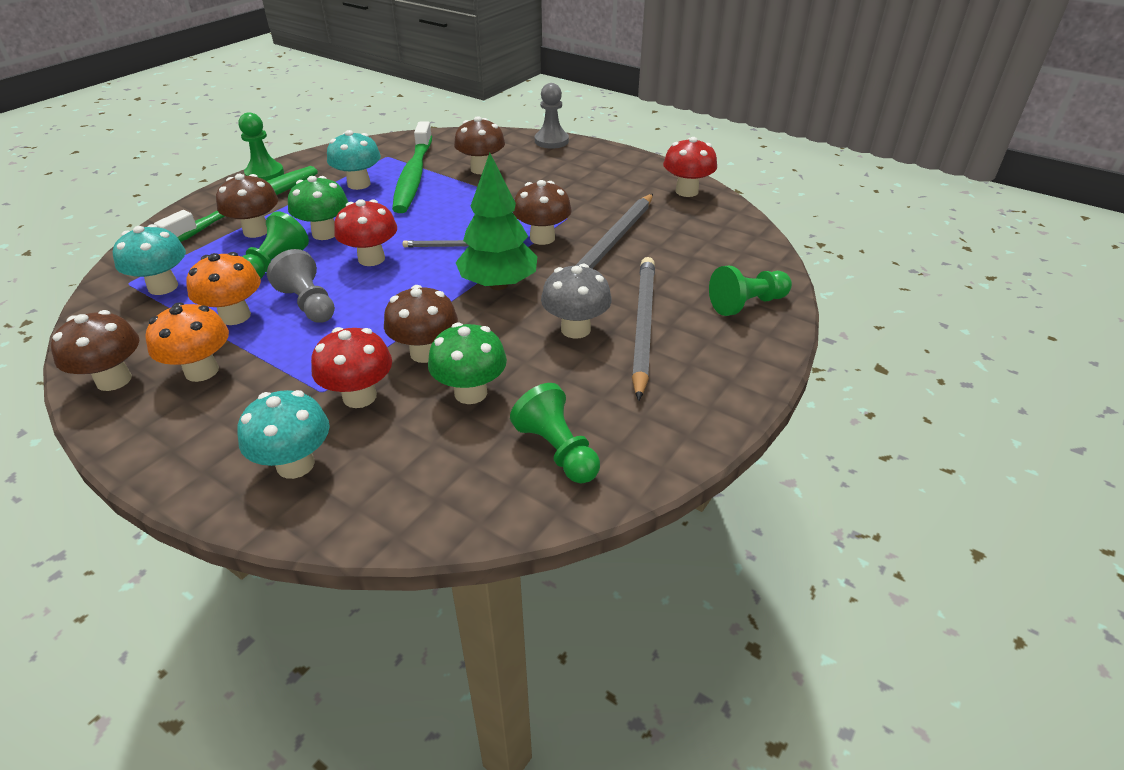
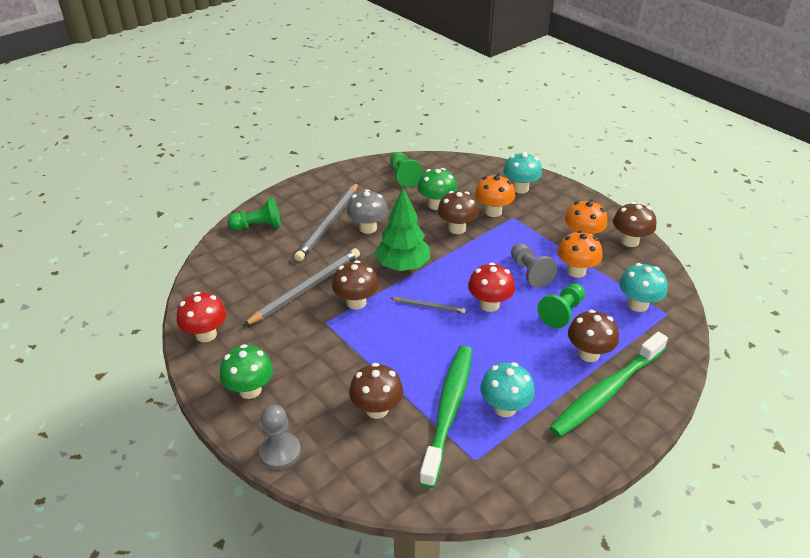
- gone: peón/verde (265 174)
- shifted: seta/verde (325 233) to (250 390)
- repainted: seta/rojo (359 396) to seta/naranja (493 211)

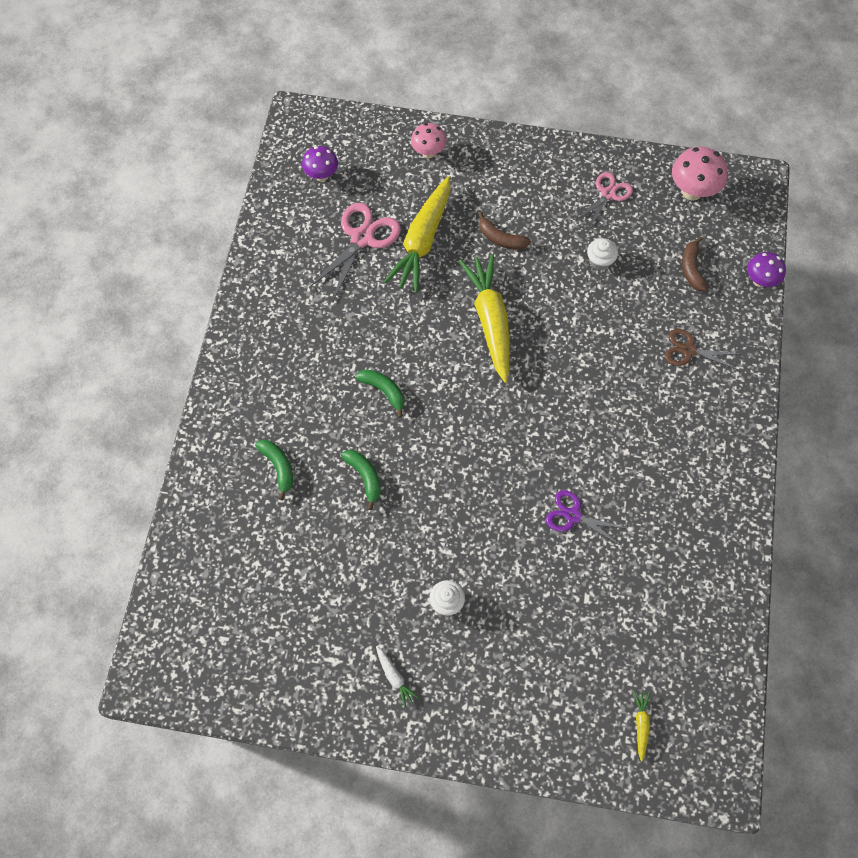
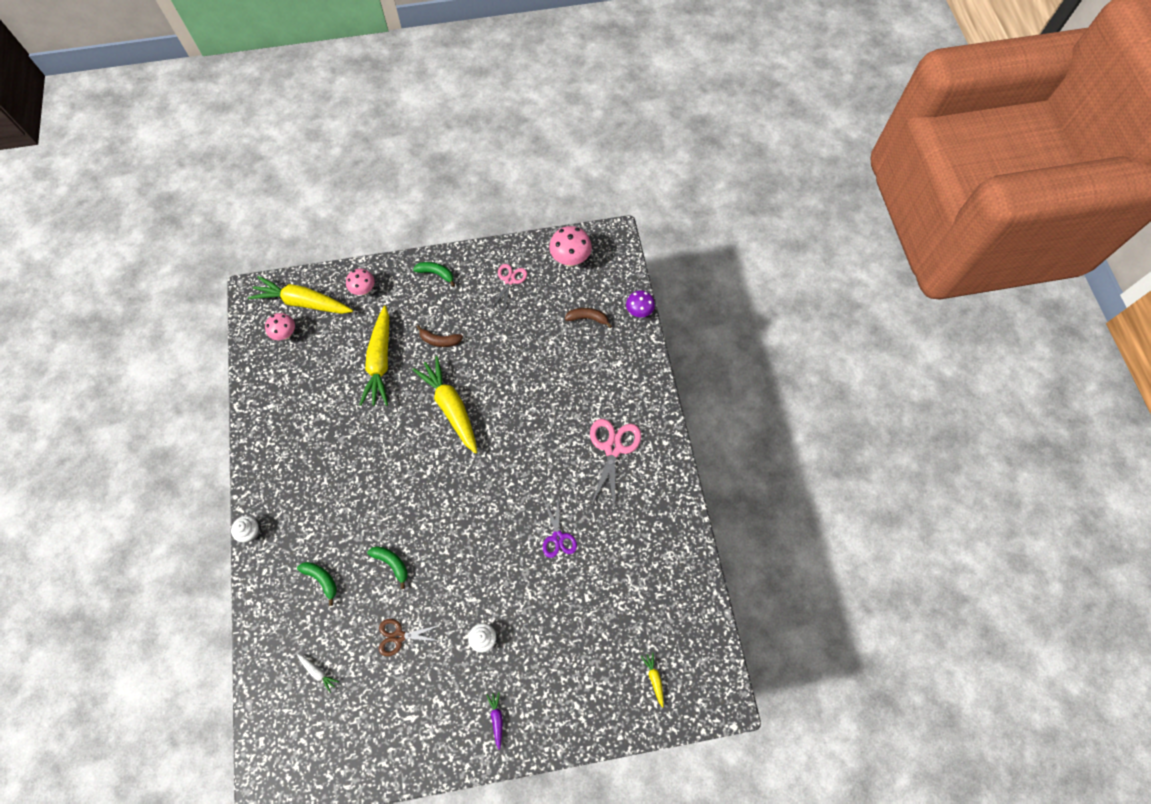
- new: zanahoria/amarillo (303 302)
- new: zanahoria/morado (496 719)
- shifted: tijeras/rosa (362 238) to (613 448)
- shifted: plátano/verde (384 391) to (436 274)
- shifted: zanahoria/blanco (394 677) to (318 672)
- shifted: magdalena/blanco (599 261) to (250 532)
- shifted: tijeras/marrón (688 350) to (399 636)
- repainted: seta/morado (322 175) to seta/rosa (285 334)
- rotated: tijeras/morado (573 515) = (558 537) 105 degrees counterclockwise
- rotated: plátano/marrón (691 269) = (587 318) 120 degrees clockwise

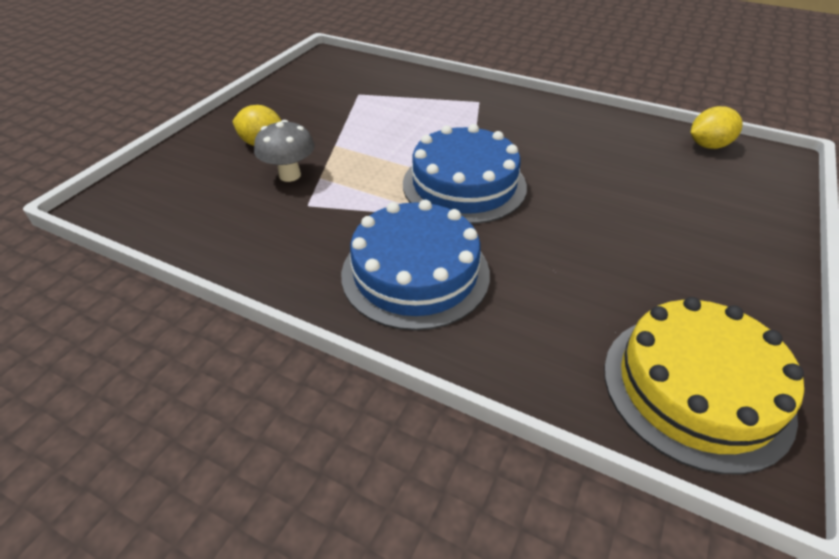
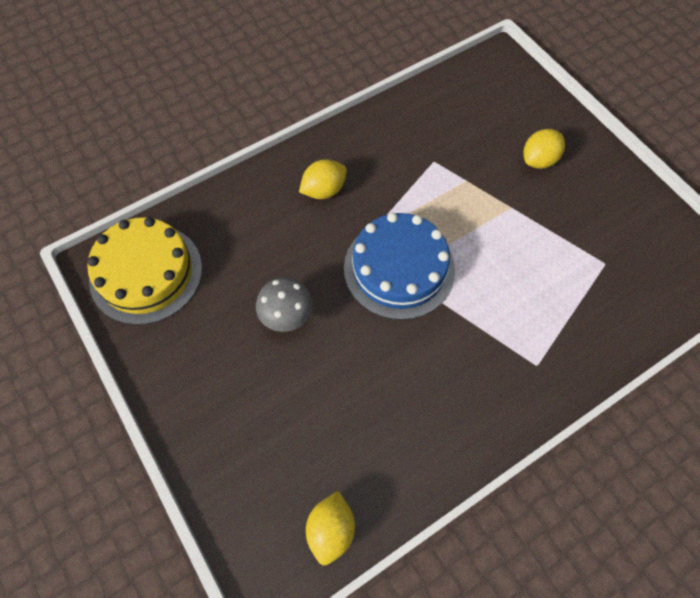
- shifted: seta/gris (290 175) to (287 317)
- swapped: tarta/azul (415 273) to limón/amarillo (324 190)

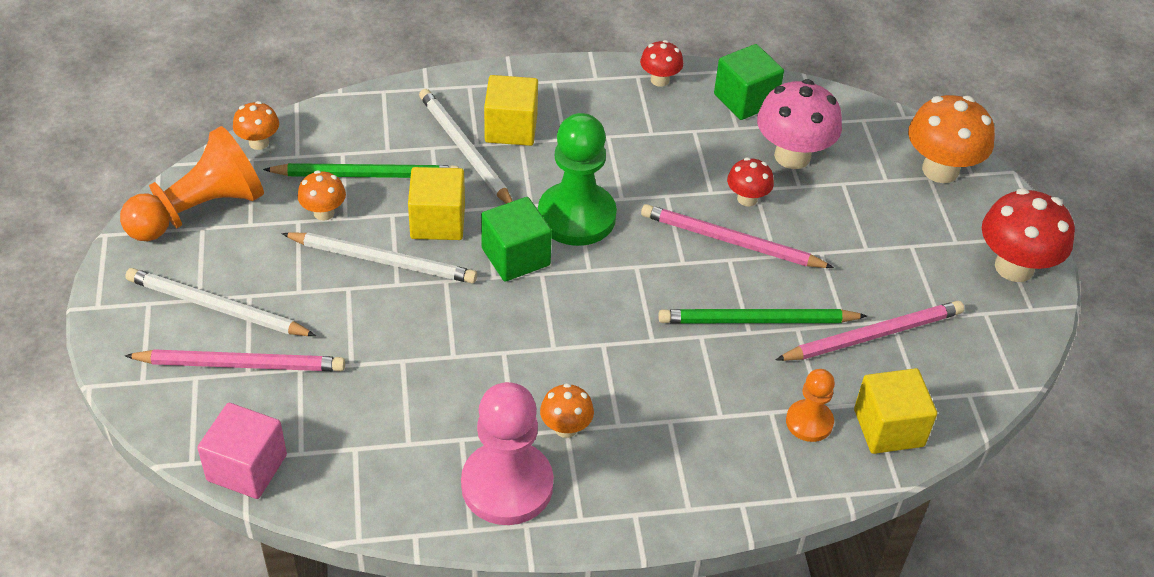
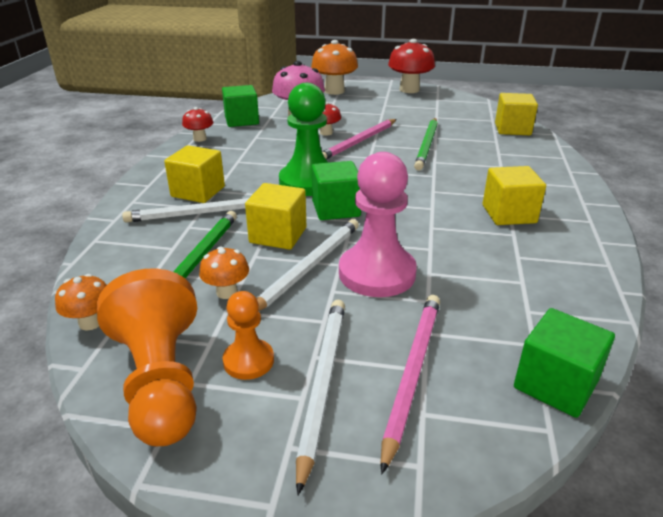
- gone: lápiz/rosa (873 335)
- shifted: peón/rosa (507 485) to (377 273)
- shifted: peón/naranja (809 422) to (248 361)
- swapped: seta/naranja (566 428) to cubo/amarillo (509 214)
- repainted: cubo/rosa (247 467) to cubo/verde (555 384)
- rotated: lápiz/blanco (217 307) = (322 383) 150 degrees clockwise

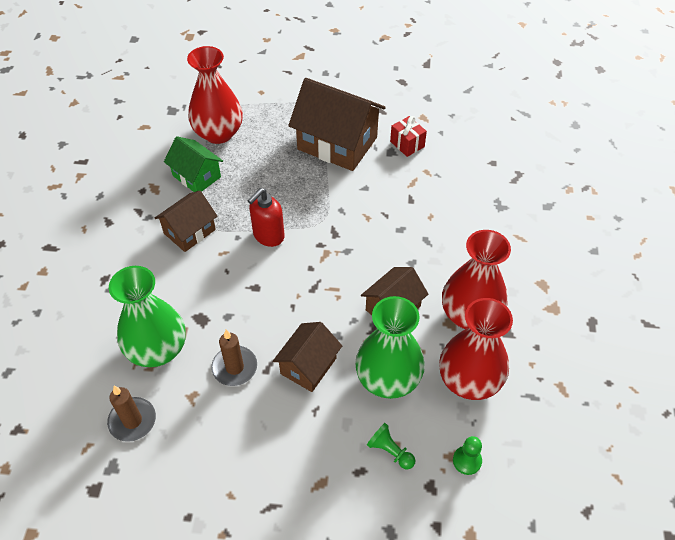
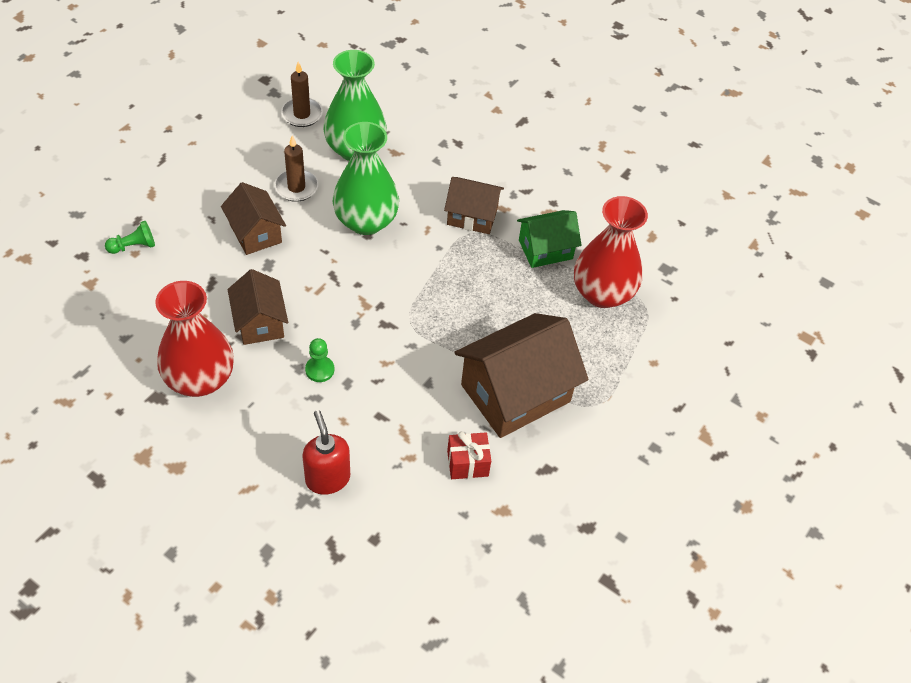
- gone: florero/rojo (469 380)
- shifted: dispensador de jabón/rojo (268 236) to (327 478)
- shifted: florero/verde (388 379) to (366 221)
- shifted: peón/verde (467 461) to (319 370)
- rotated: casa/marrón (189 231) = (472 216) 60 degrees counterclockwise

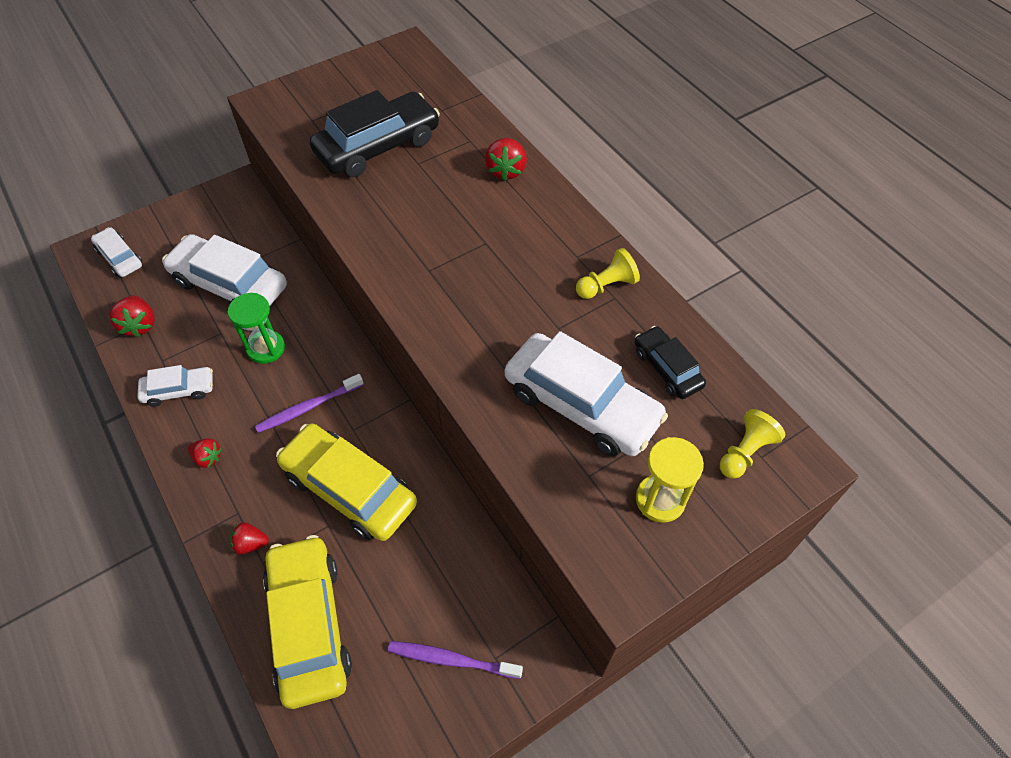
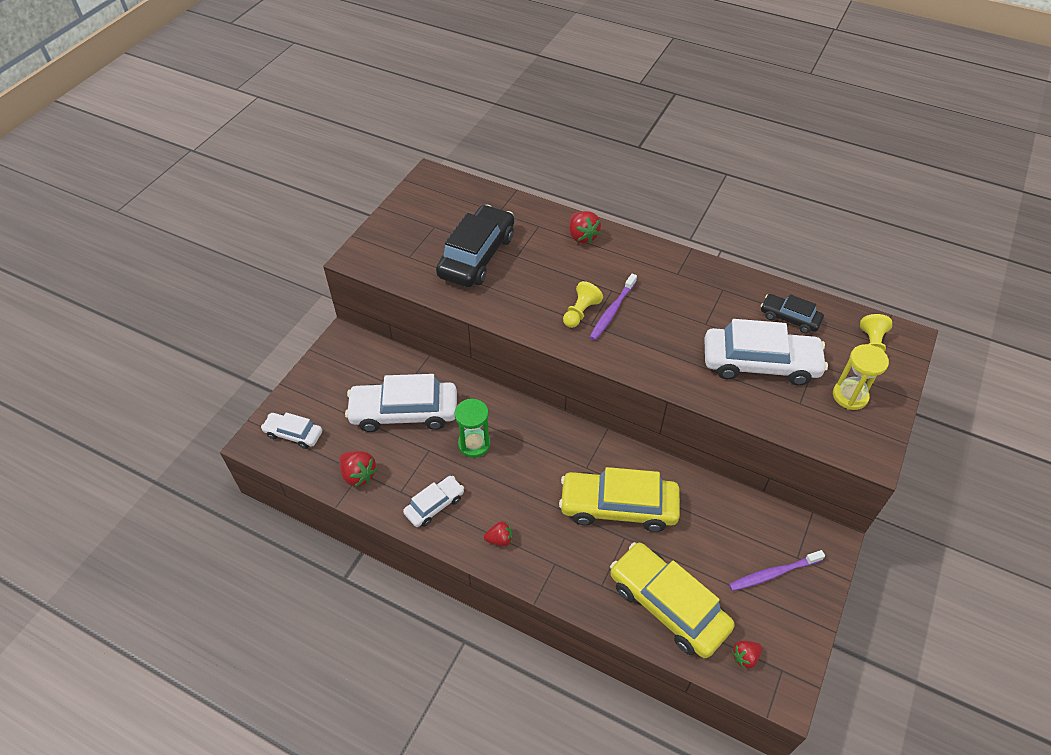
- shifted: fresa/rojo (251 543) to (745 657)
- shifted: cepillo de dientes/morado (307 408) to (612 311)
- shifted: peón/amarillo (606 285) to (580 312)

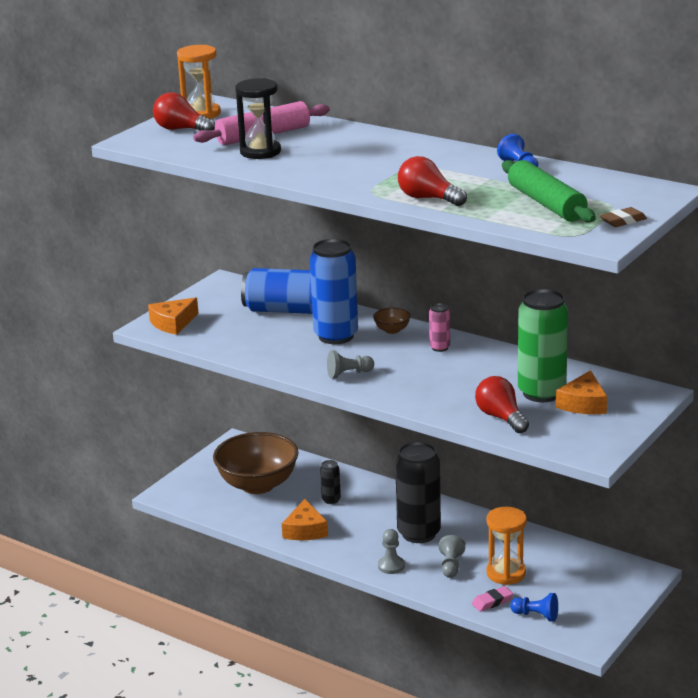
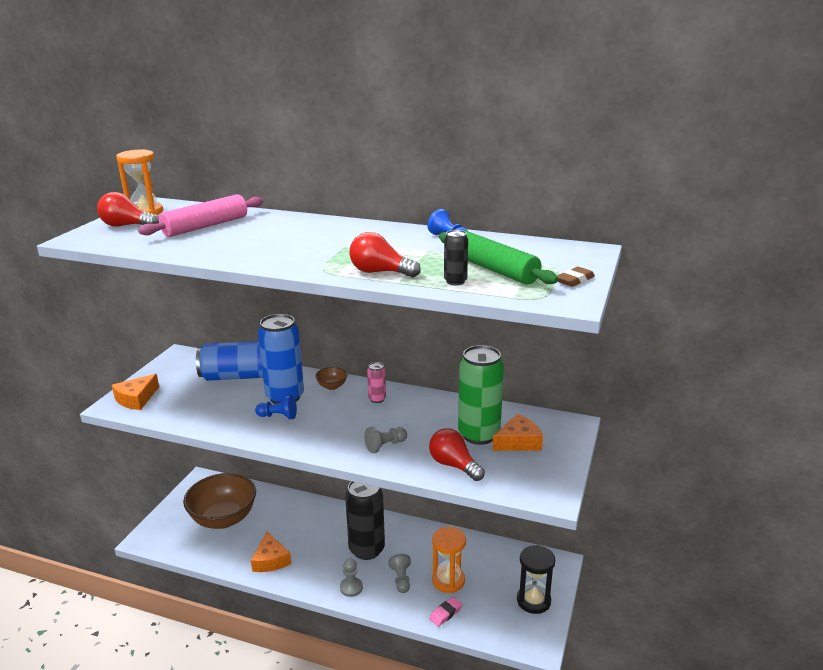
- shifted: reloj de arena/negro (260 152) to (533 601)
- shifted: lata/negro (331 500) to (455 281)
- shifted: peón/gris (349 374) to (385 446)
- shifted: peón/azul (536 615) to (278 416)
- rotated: queso/naranja (583 404) = (518 442) 120 degrees counterclockwise

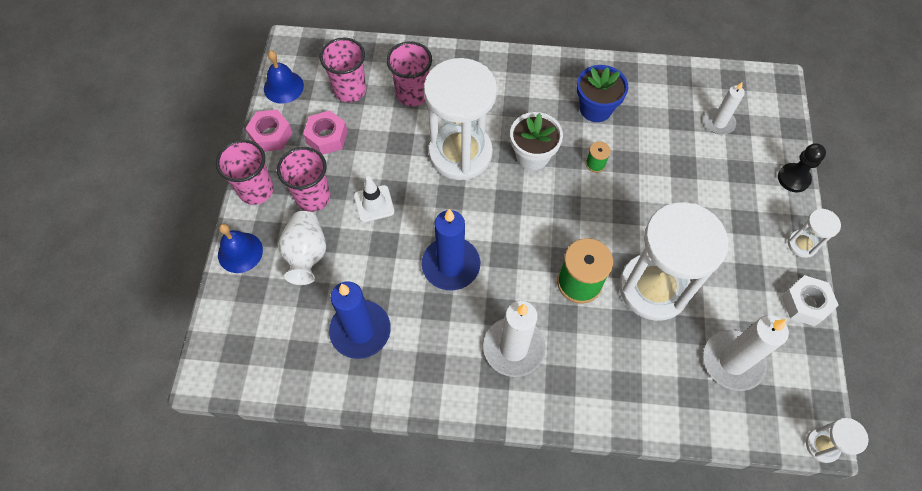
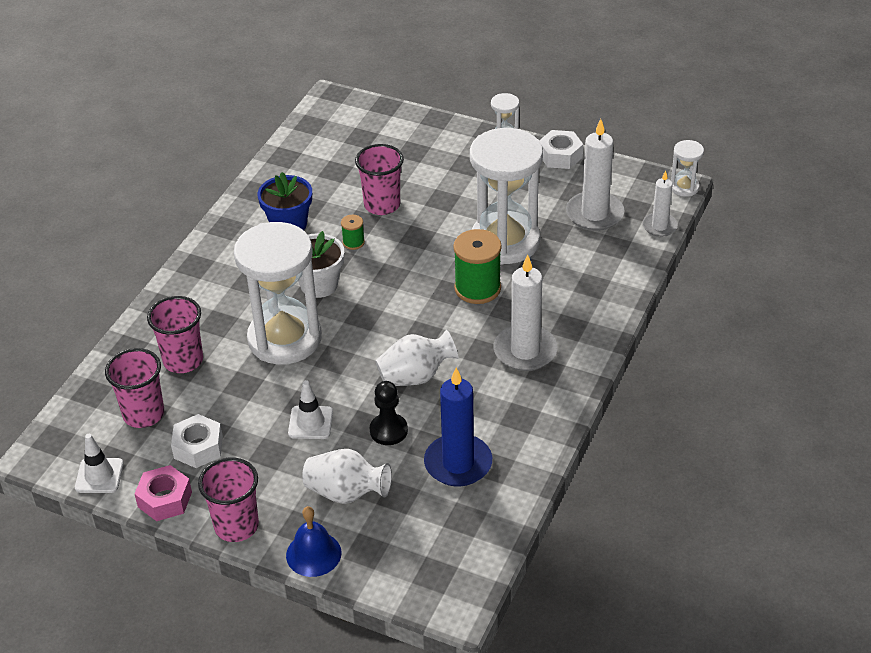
- shifted: vaso/rosa (313 197) to (382 205)
- shifted: vela/blanco (719 123) to (659 226)
- shifted: peón/negro (793 178) to (388 430)
- swapped: campana/azul (283 87) to cono de tráfico/blanco (99 476)
- swapped: vela/azul (451 265) to florero/blanco (415 376)
- repainted: tuerca/rosa (327 137) to tuerca/blanco (198 447)

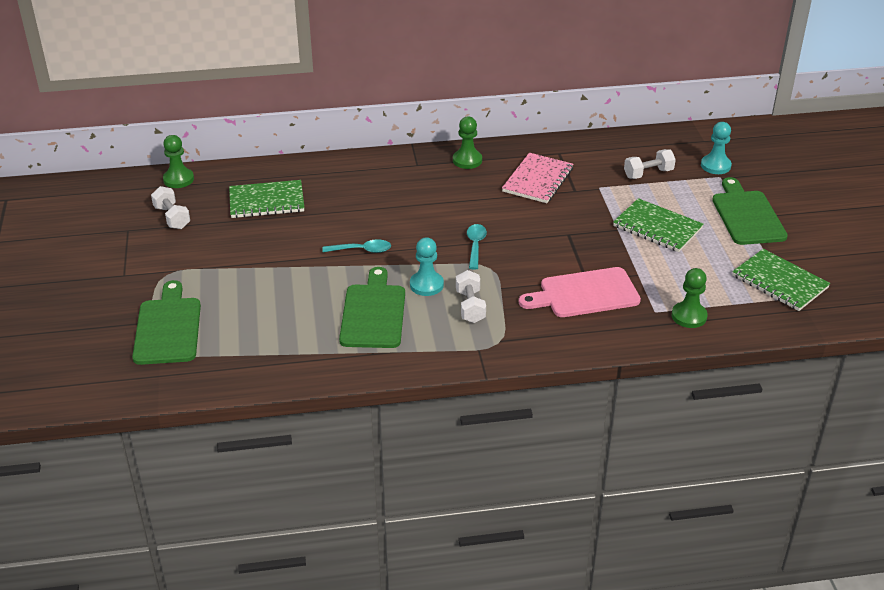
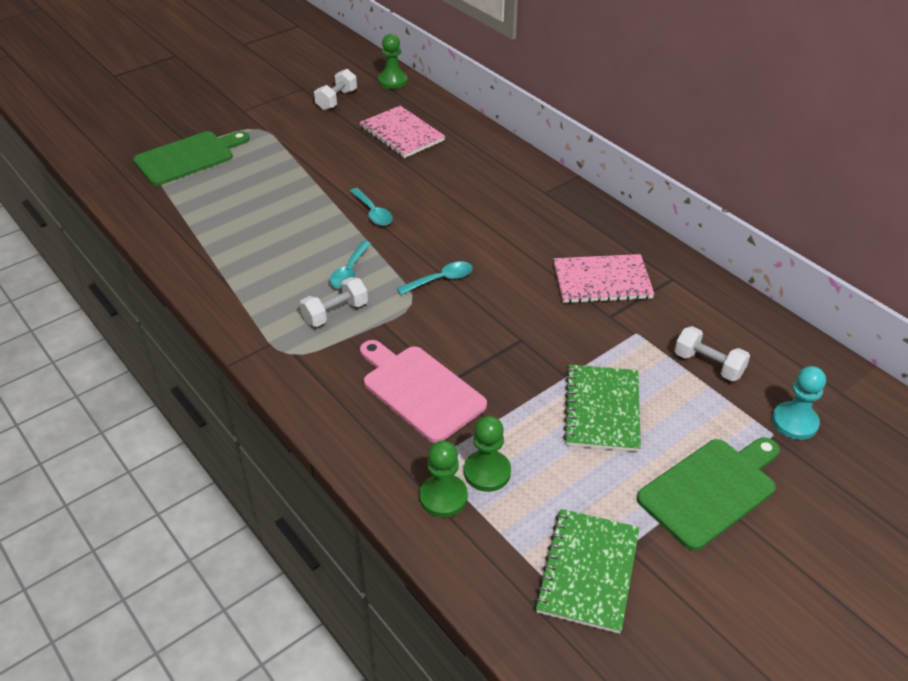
- gone: tabla de cortar/verde (373 313)
- shifted: peón/verde (467 160) to (487 472)
- swapped: peón/turquesa (426 285) to cuchara/turquesa (349 271)
- repainted: cuaderno/verde (266 201) to cuaderno/rosa (402 134)

